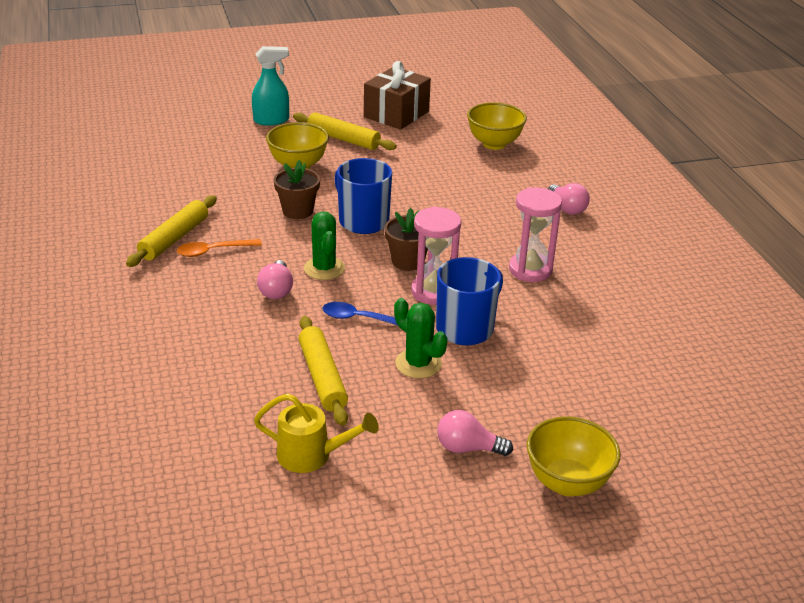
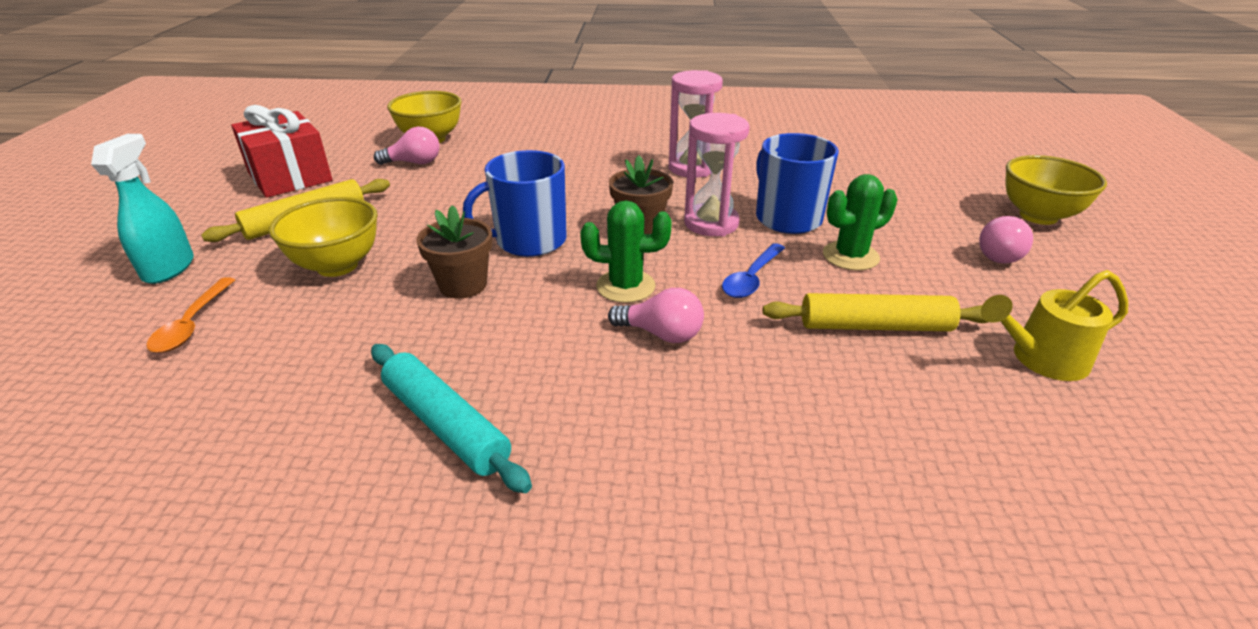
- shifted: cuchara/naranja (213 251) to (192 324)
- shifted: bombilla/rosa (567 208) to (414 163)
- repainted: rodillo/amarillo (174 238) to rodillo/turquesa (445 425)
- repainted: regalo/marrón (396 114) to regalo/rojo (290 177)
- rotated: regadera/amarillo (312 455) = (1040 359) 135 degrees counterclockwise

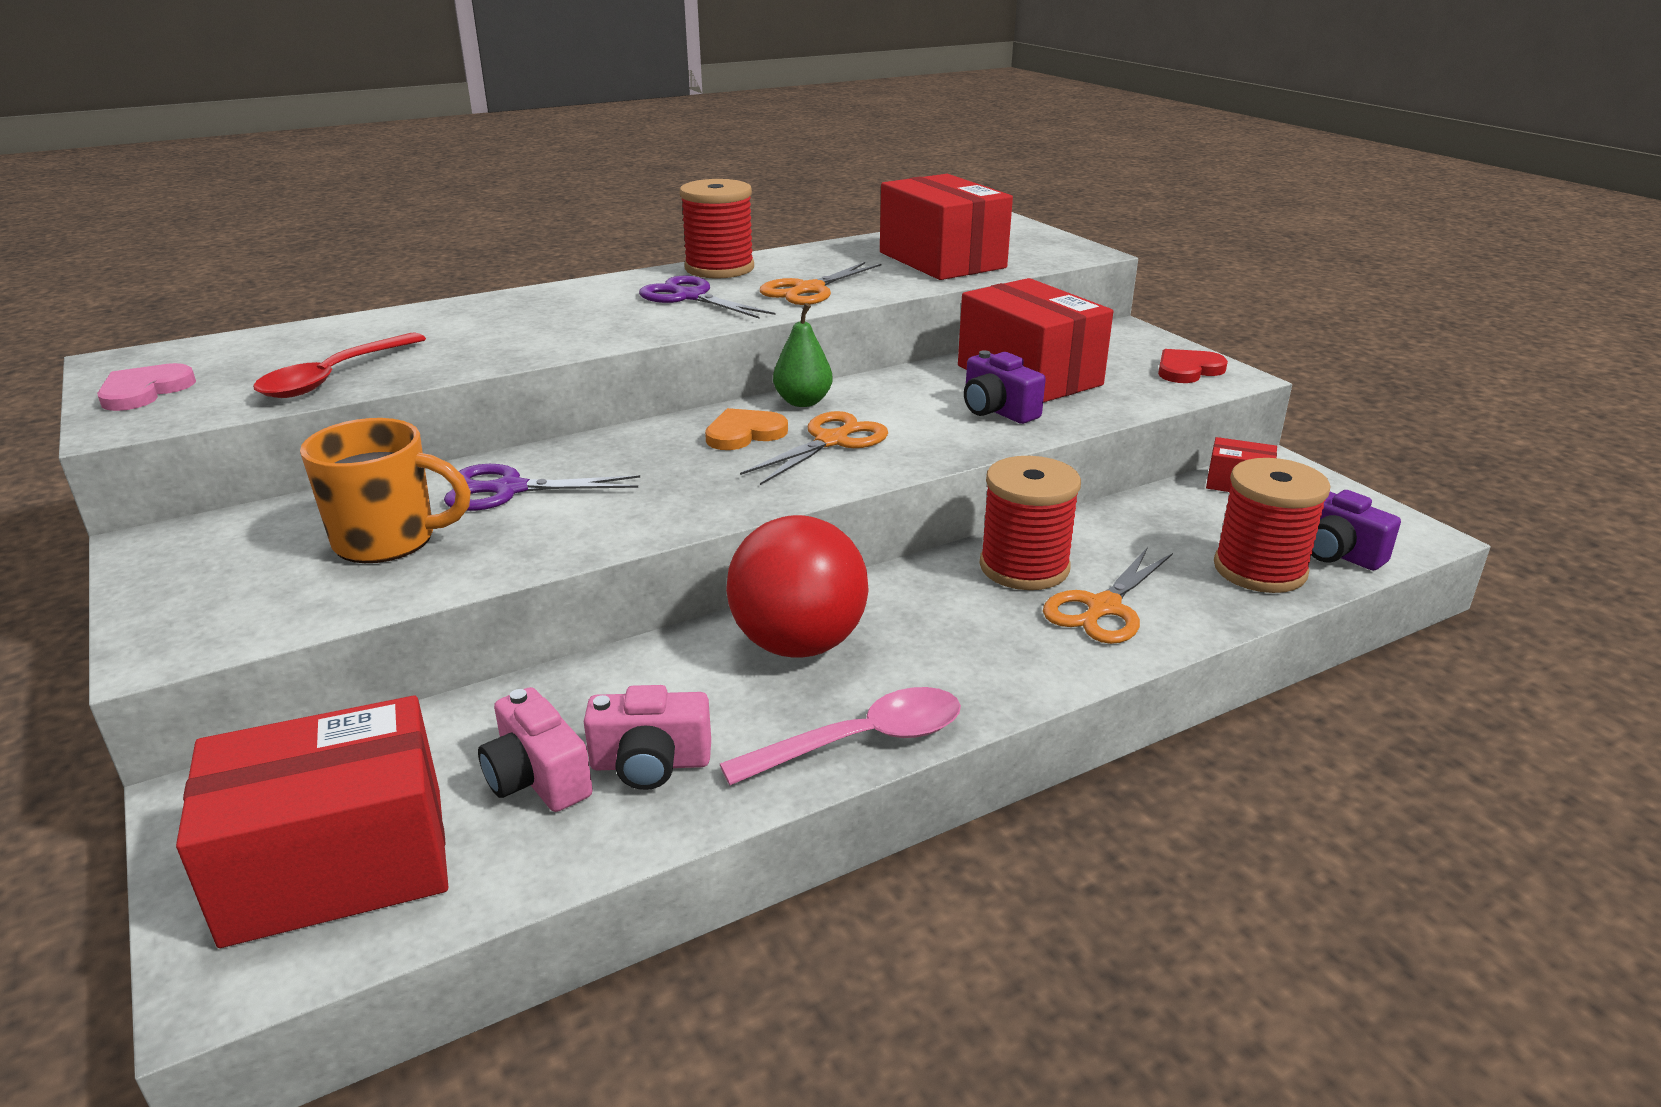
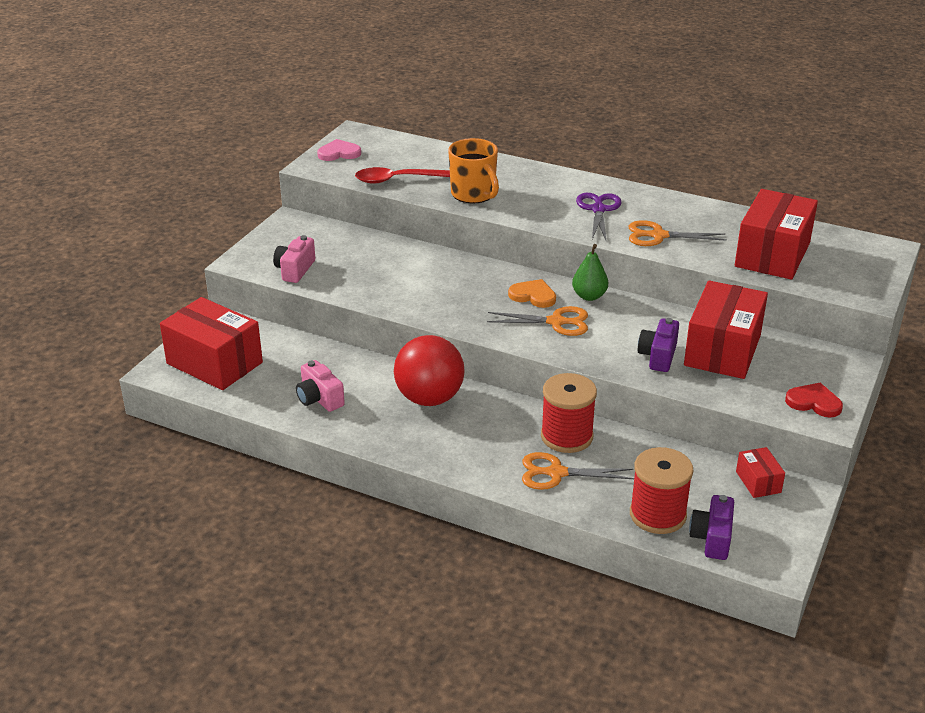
- gone: tijeras/morado (508 490)
- gone: carrete/rojo (719 268)
- gone: cuchara/rosa (861 741)
- shifted: taza/naranja (388 540) to (474 194)
- shifted: cámara/rosa (537 778) to (295 270)

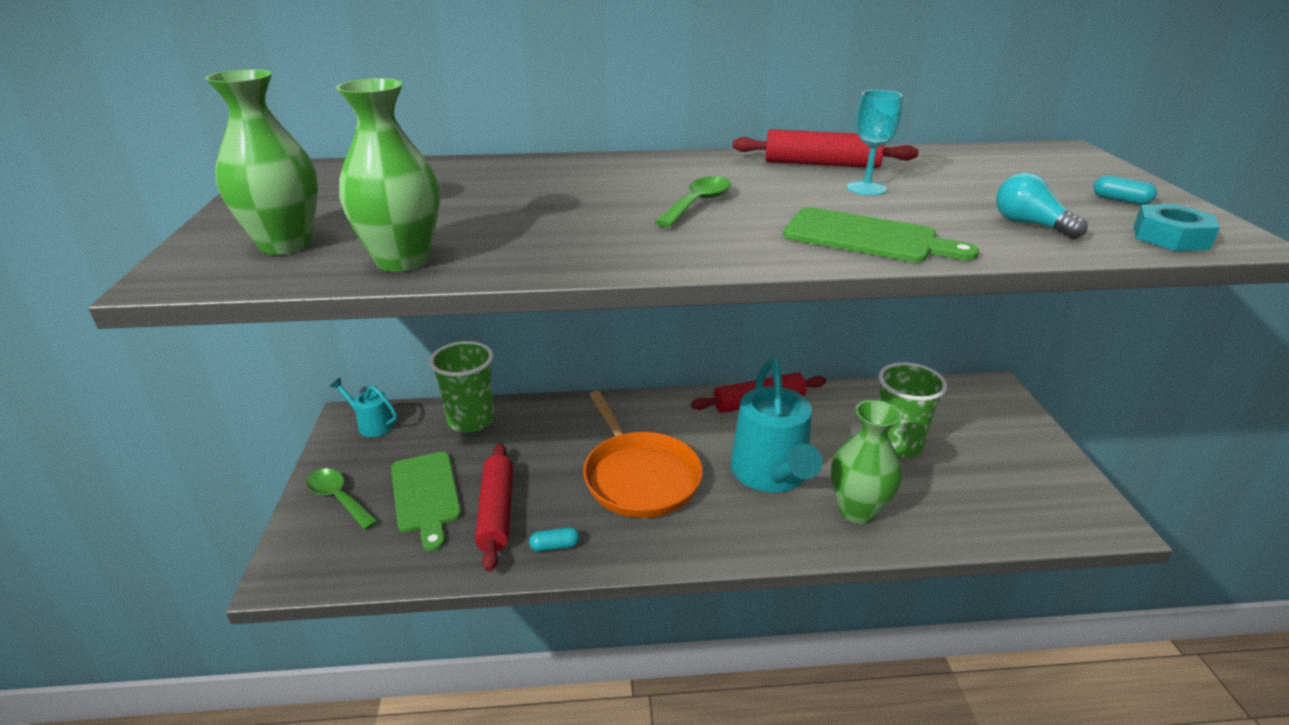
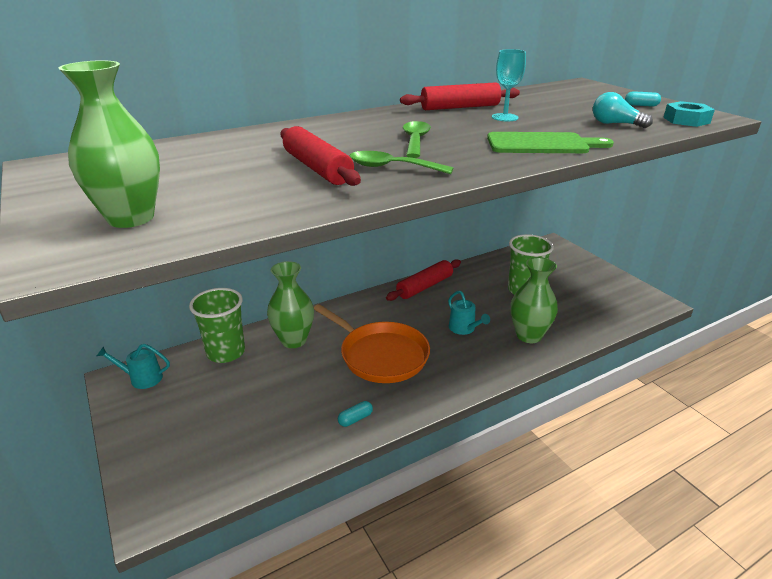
- gone: tabla de cortar/verde (426 495)
- shifted: cuchara/verde (338 498) to (391 167)
- shifted: florero/verde (403 260) to (294 340)
- shifted: rodillo/rojo (496 512) to (317 168)
- scaled: regadera/turquesa (771 474) = (464 328) x0.48

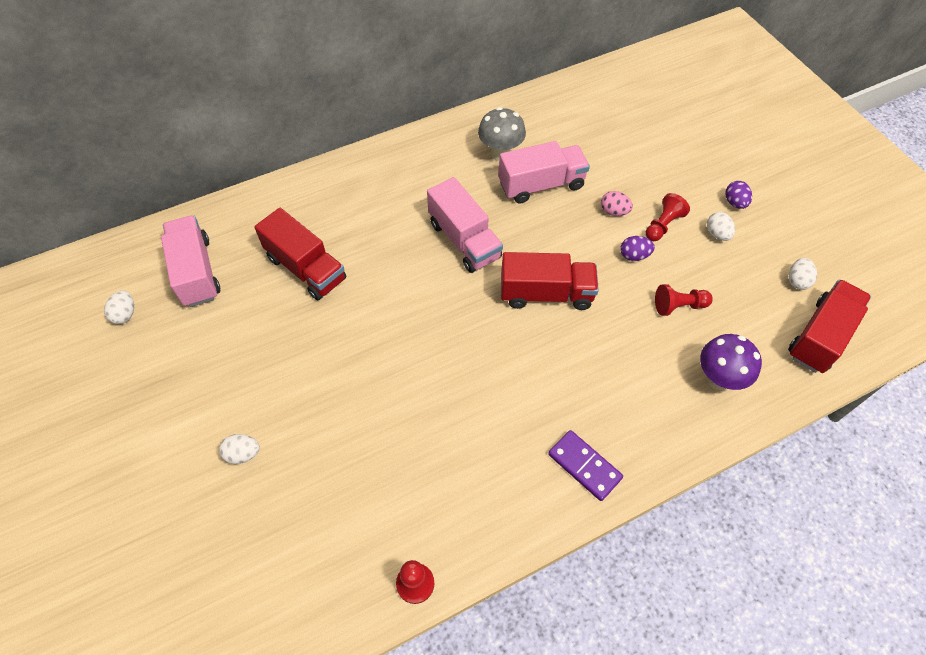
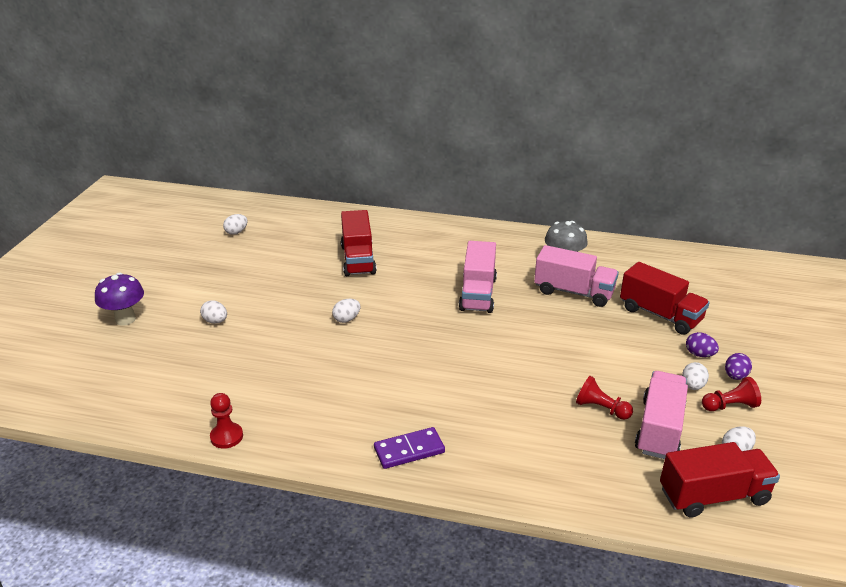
- gone: huevo/rosa (614 211)
- new: huevo/blanco (346 319)
- shifted: camión/rosa (196 272) to (659 429)
- shifted: camión/rojo (546 293) to (660 315)
- shifted: huevo/morado (634 255) to (699 354)
- shifted: peón/rojo (663 225) to (729 406)
- shifted: seta/morado (718 379) to (125 319)
- rotated: ficha de dominó/morado (584 466) = (409 450) 75 degrees clockwise

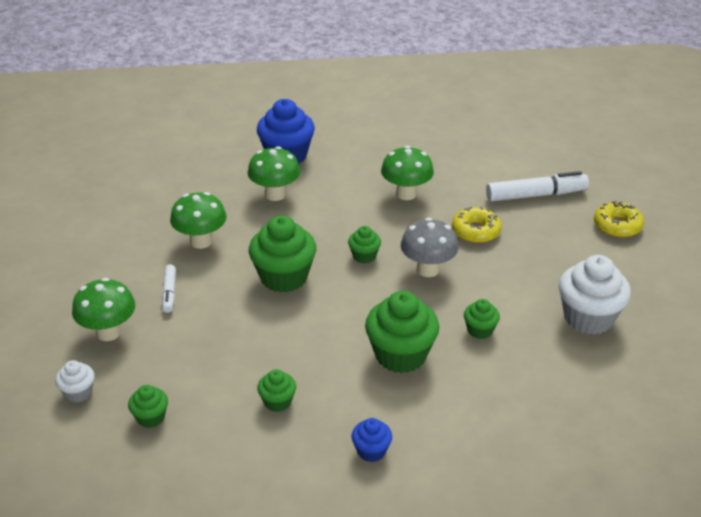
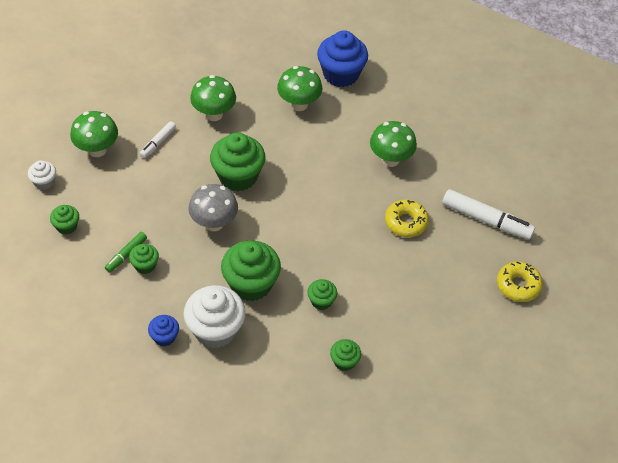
- new: rotulador/verde (126 255)
- shifted: magdalena/verde (364 256) to (344 361)
- shifted: seta/gris (428 269) to (214 223)
- shifted: magdalena/blanco (588 318) to (215 330)

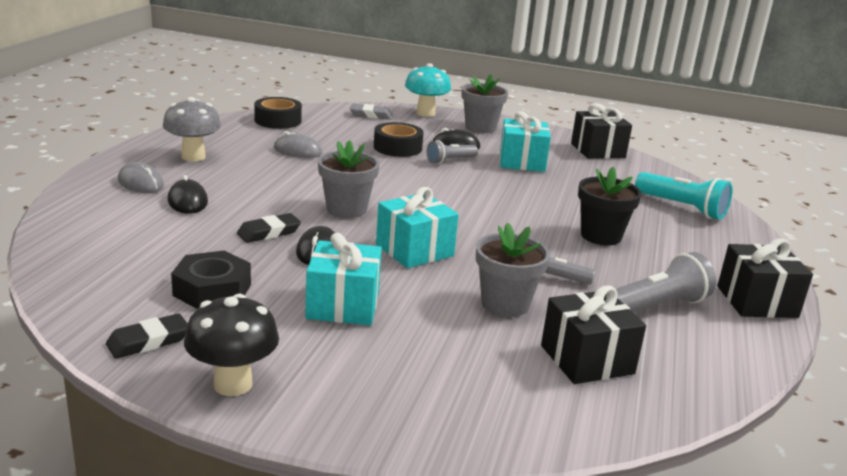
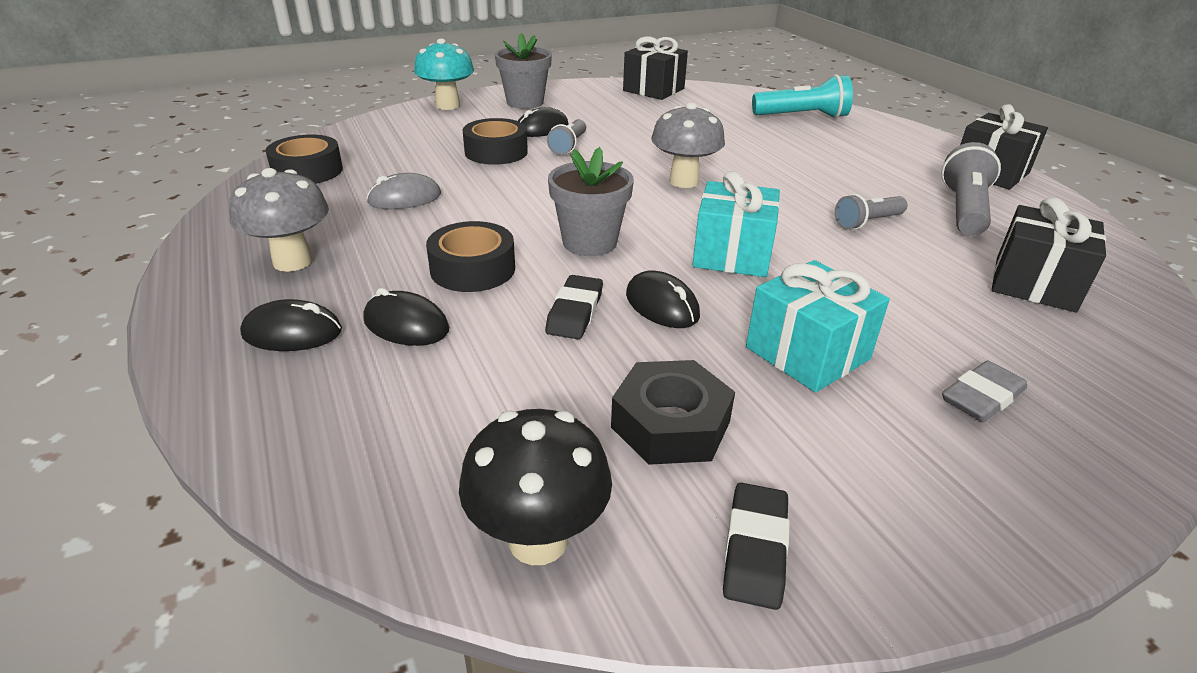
- gone: maceta/gris (505 304)
- gone: regalo/turquesa (522 162)
- gone: maceta/negro (601 236)
- new: cinta adhesiva/negro (473 269)
- new: seta/gris (683 181)
- shifted: seta/negro (233 384) to (538 540)
- shifted: goma de borrar/gris (371 115) to (982 397)
- repainted: ratón/gris (140 183) to ratón/negro (292 332)

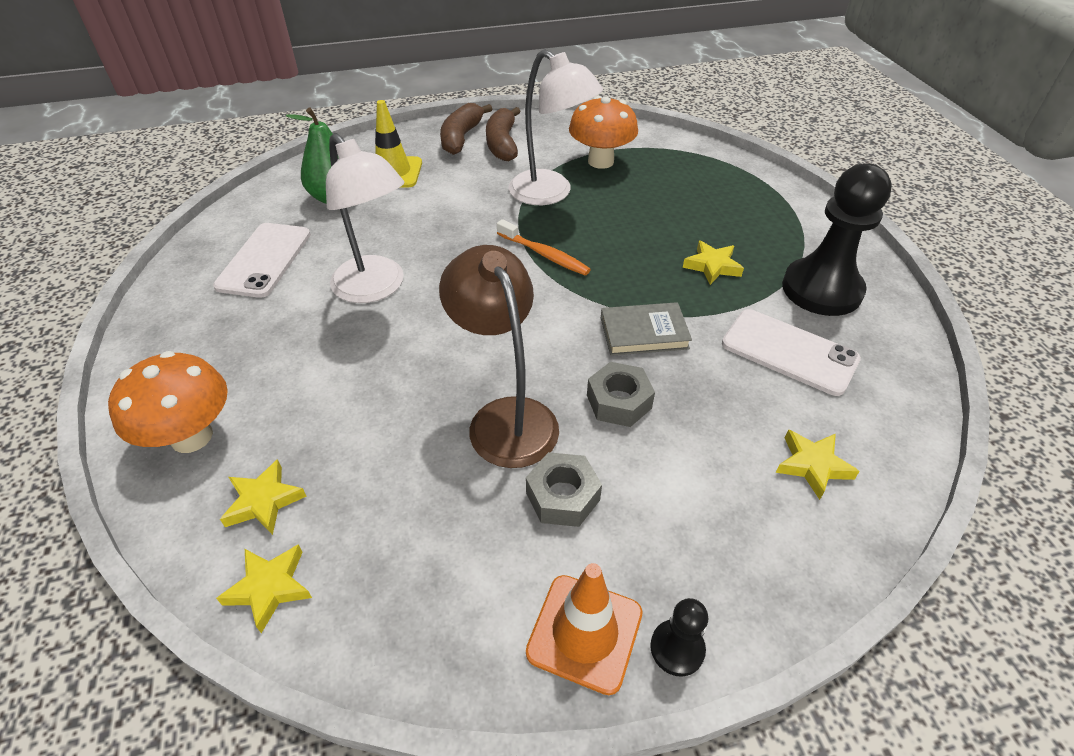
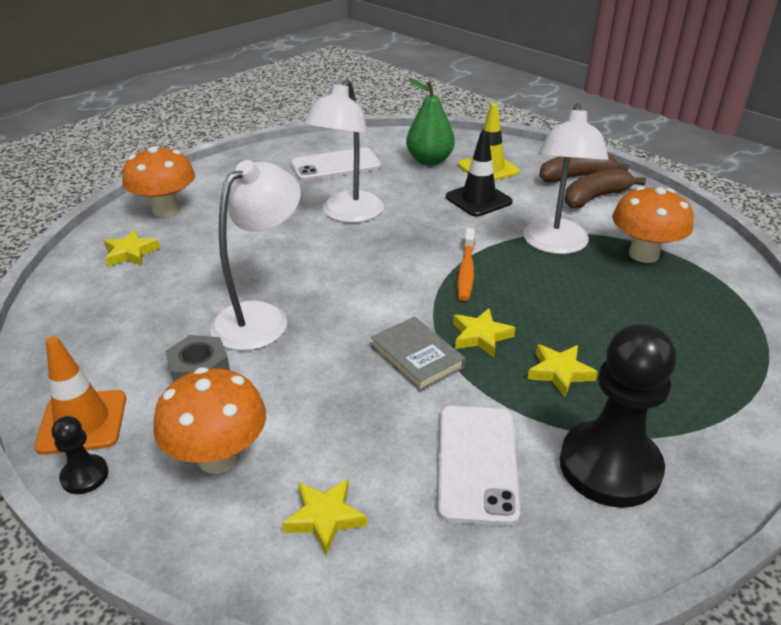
- gone: tuerca/gris (619 401)
- new: seta/naranja (218 457)
- new: cono de tráfico/negro (478 200)
- shifted: estrella/amarillo (269 587) to (480 336)
- repainted: lámpara/marrón (505 417) to lámpara/blanco (261 317)

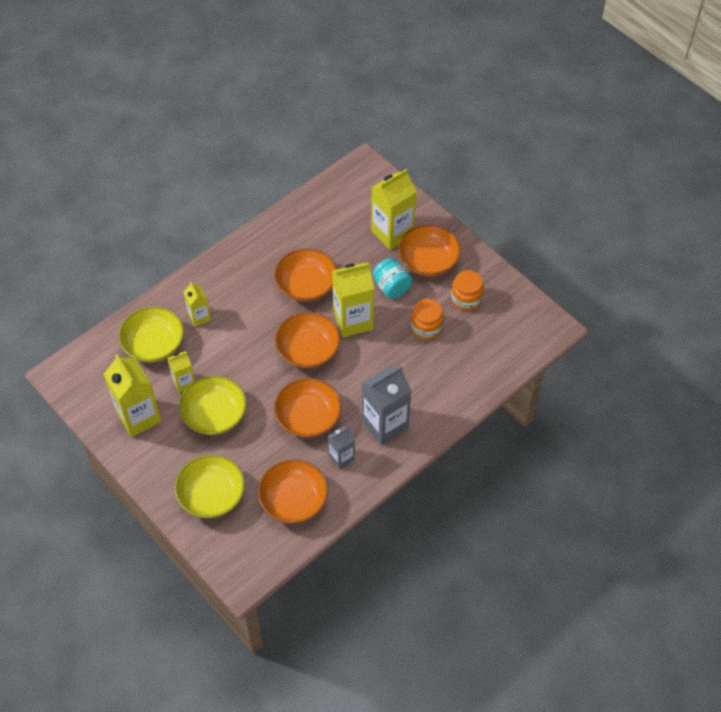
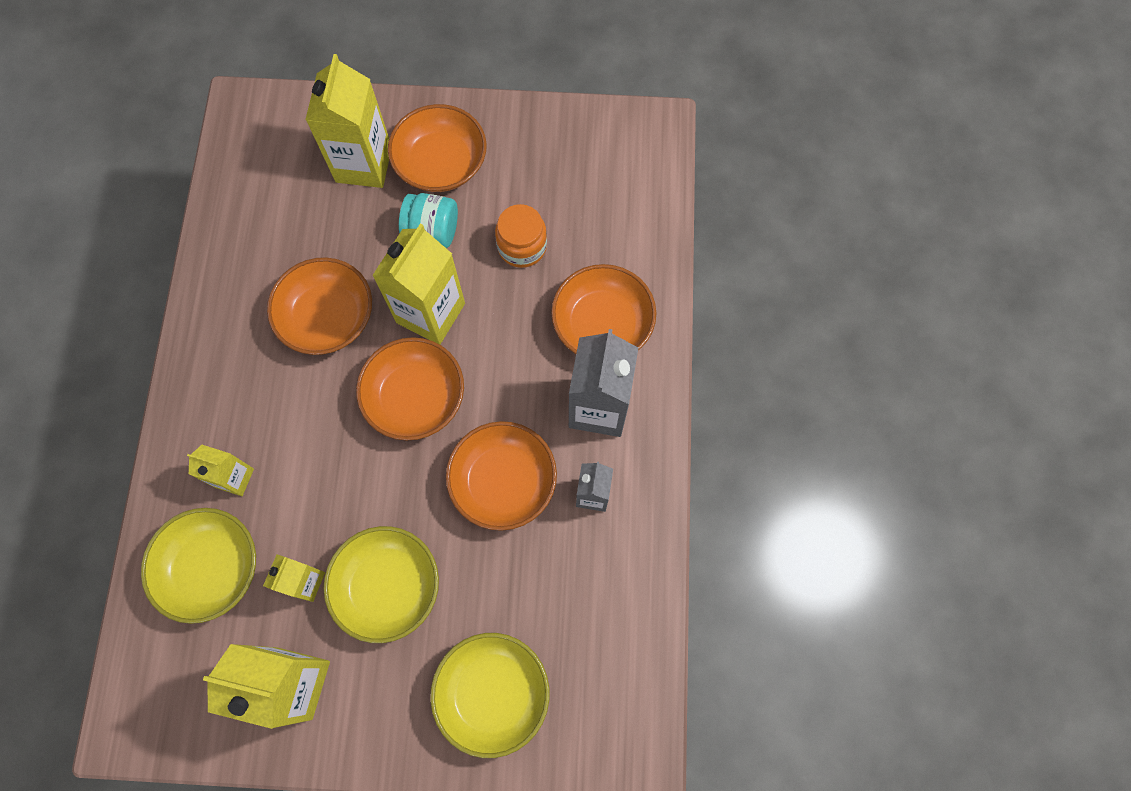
- gone: tarro/naranja (466 298)
- shifted: cuenco/naranja (293 500) to (602 324)

